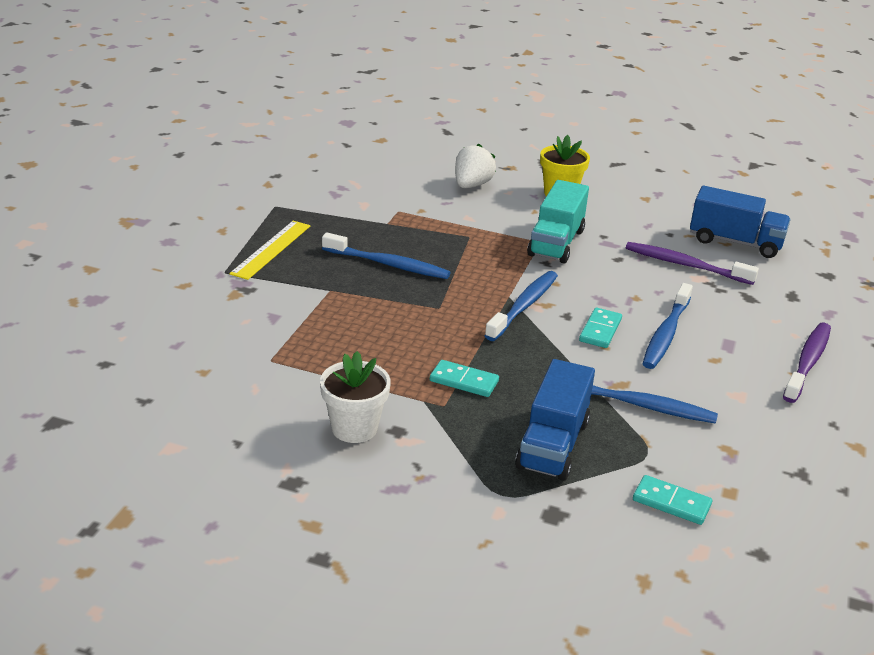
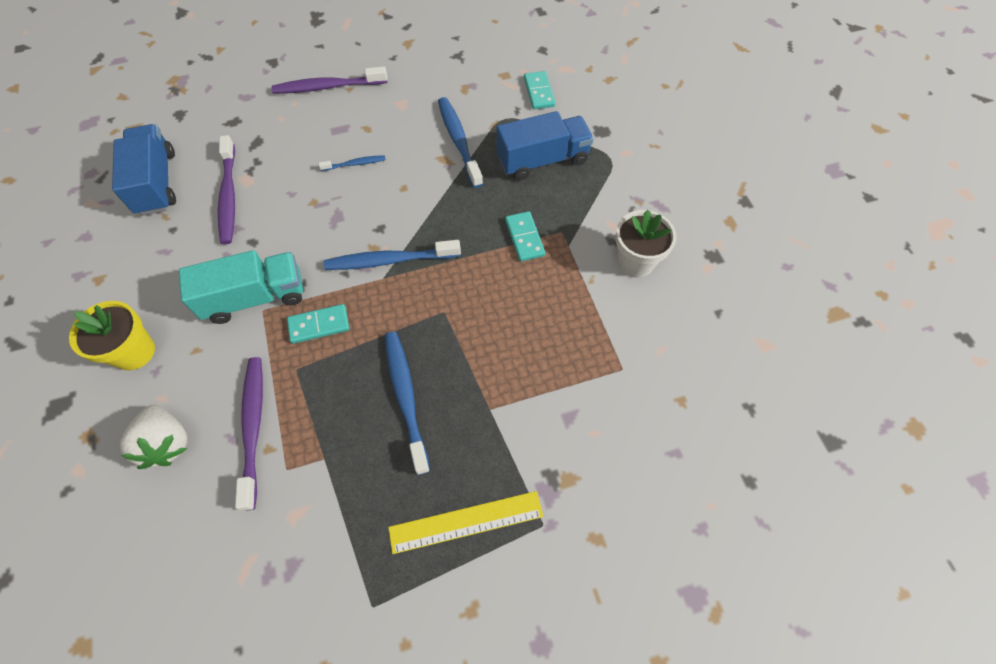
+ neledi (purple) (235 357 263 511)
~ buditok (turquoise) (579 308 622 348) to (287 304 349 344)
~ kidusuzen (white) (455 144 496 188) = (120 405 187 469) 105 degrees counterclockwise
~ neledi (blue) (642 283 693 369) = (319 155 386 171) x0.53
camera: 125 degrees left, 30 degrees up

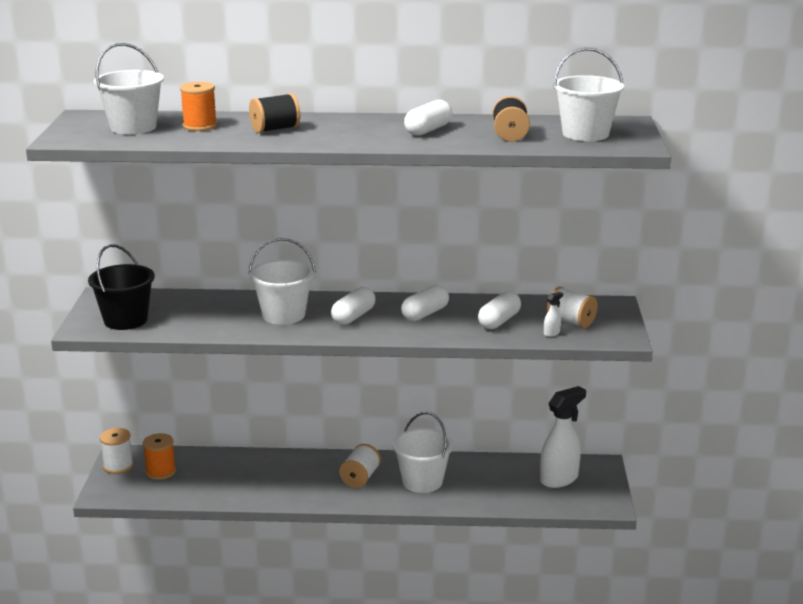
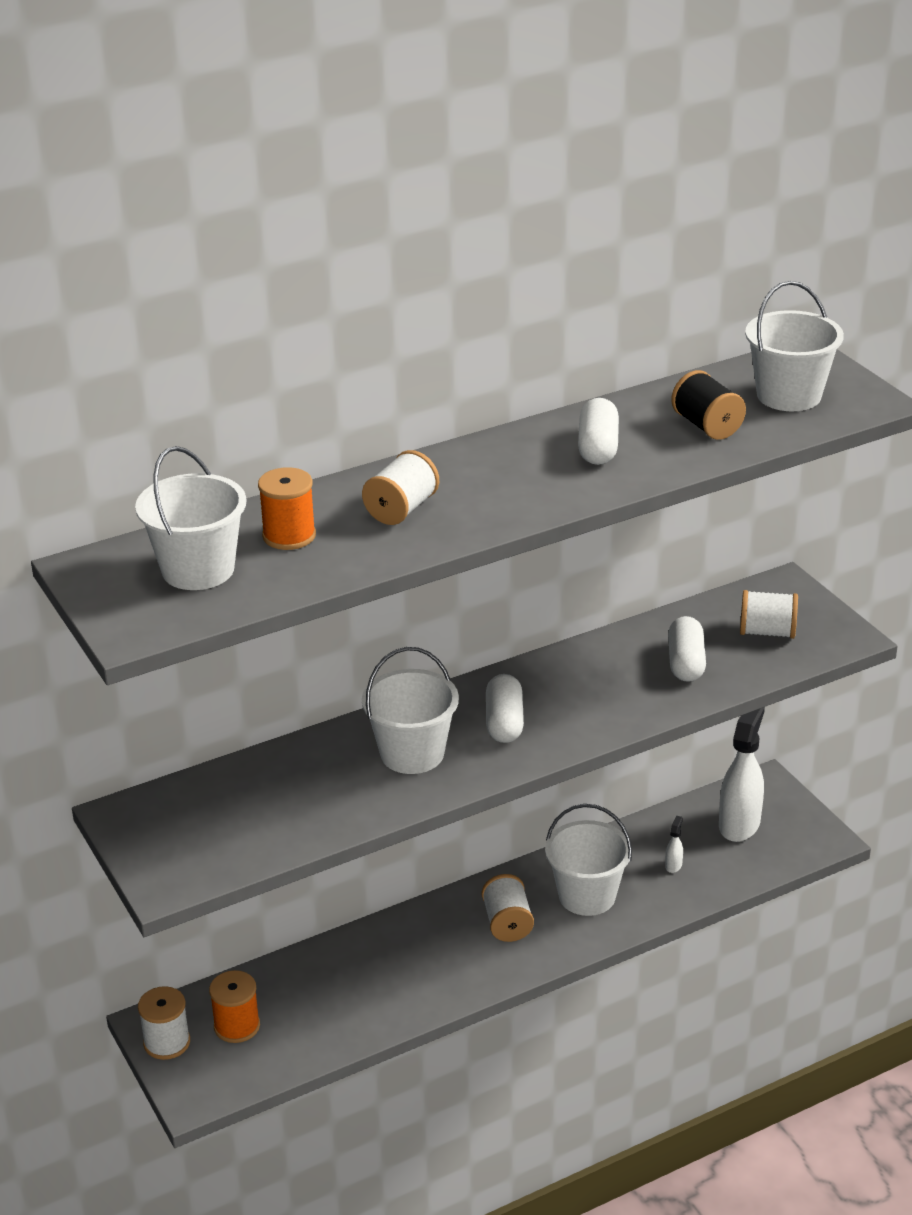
- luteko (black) (88 244 155 330)
- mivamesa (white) (401 285 449 321)
~ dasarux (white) (544 292 563 337) to (665 816 683 873)
~ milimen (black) (249 93 300 133) to milimen (white) (362 450 439 525)
camera: 30 degrees left, 10 degrees up

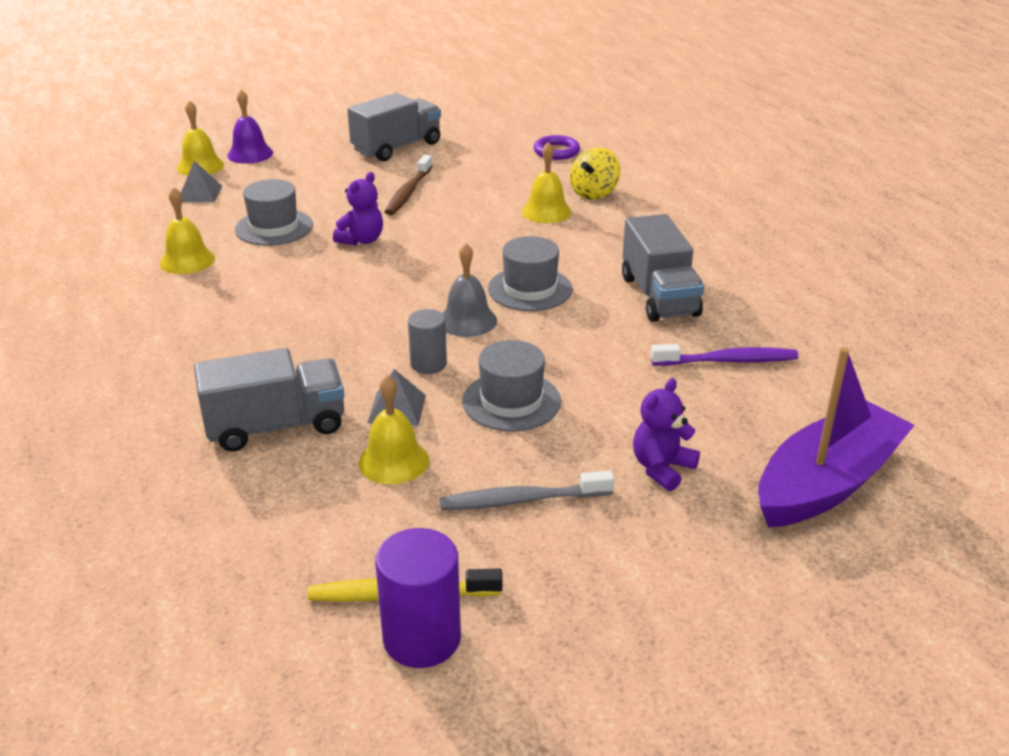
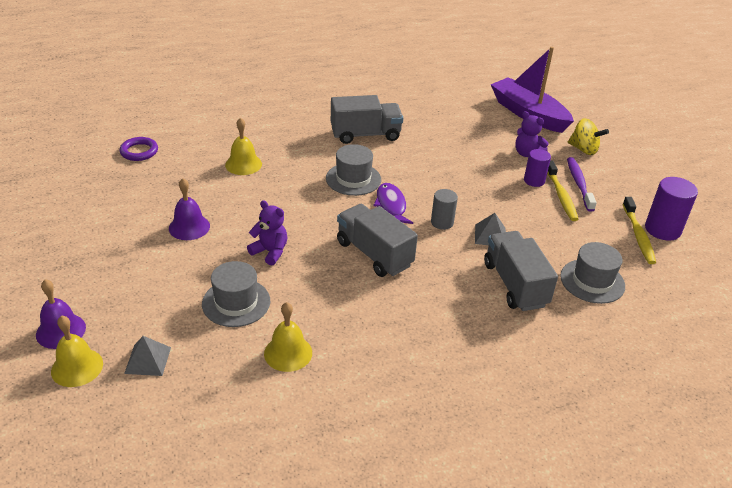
- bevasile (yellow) (358 375 429 484)
+ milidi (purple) (524 149 551 187)
~ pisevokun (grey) (347 93 441 161) to (337 204 418 277)
~ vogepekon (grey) (462 340 561 432) to (560 242 625 304)
~ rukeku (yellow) (570 147 620 200) to (568 118 609 155)
~ neledi (purple) (651 344 799 366) to (567 157 597 212)
~ neledi (brown) (385 155 433 215) to bevasile (purple) (169 178 210 240)
~ bevasile (grey) (442 243 497 337) to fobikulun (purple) (373 183 413 224)
~ neledi (grey) (440 470 615 510) to neledi (yellow) (547 160 579 221)
camera: 90 degrees left, 5 degrees up

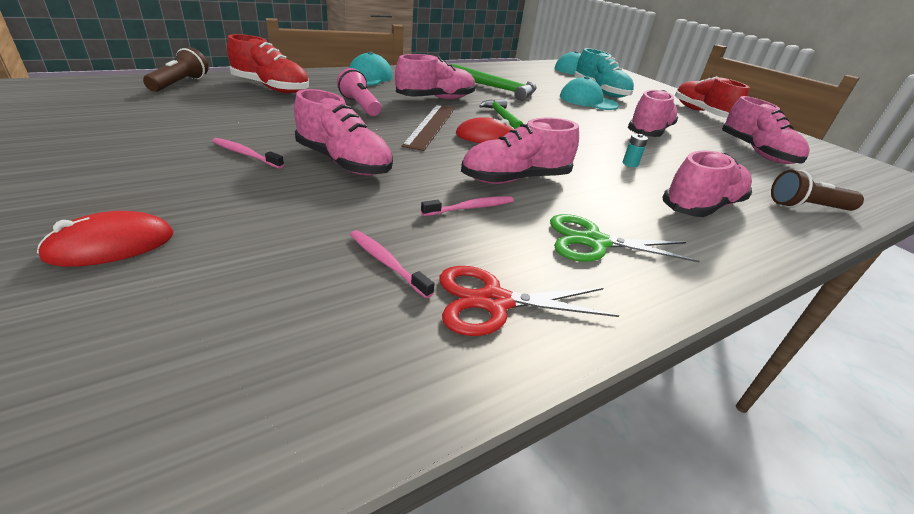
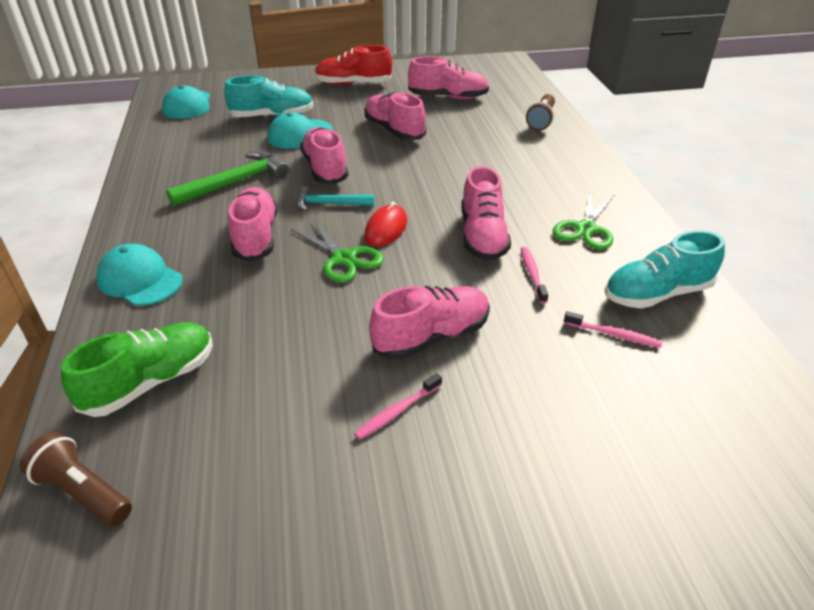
- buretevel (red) (37 211 174 267)
- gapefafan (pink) (337 68 381 116)
- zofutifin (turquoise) (623 134 648 167)
~ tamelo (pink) (663 150 752 217) to (300 127 348 184)
~ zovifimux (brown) (402 105 455 151) to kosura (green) (291 219 384 283)
~ kosura (red) (439 266 620 336) to tamelo (turquoise) (605 230 725 309)
~ tamelo (red) (227 34 309 93) to tamelo (green) (61 322 213 417)
~ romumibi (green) (479 99 523 129) to romumibi (turquoise) (297 186 375 211)
~ neledi (pink) (350 230 435 298) = (564 311 662 348) 135 degrees counterclockwise
camera: 65 degrees left, 5 degrees up

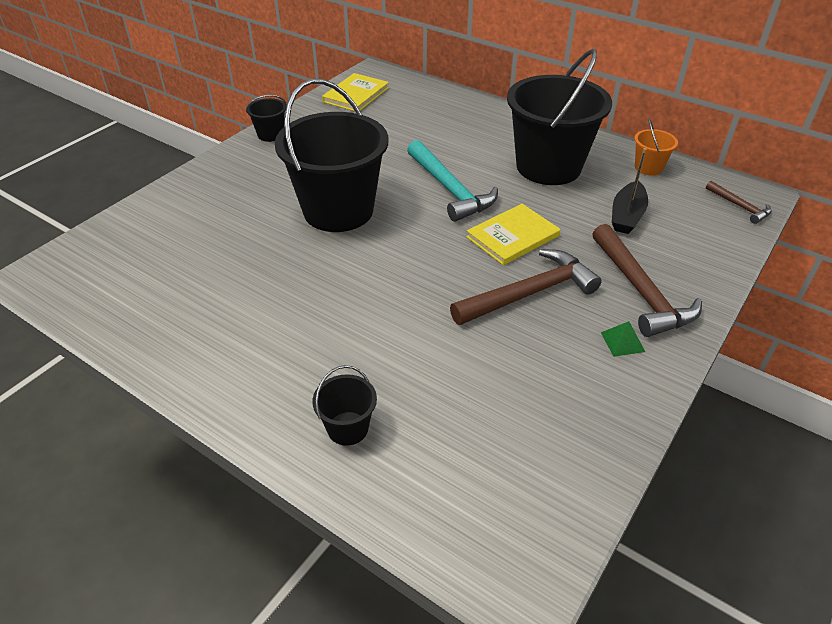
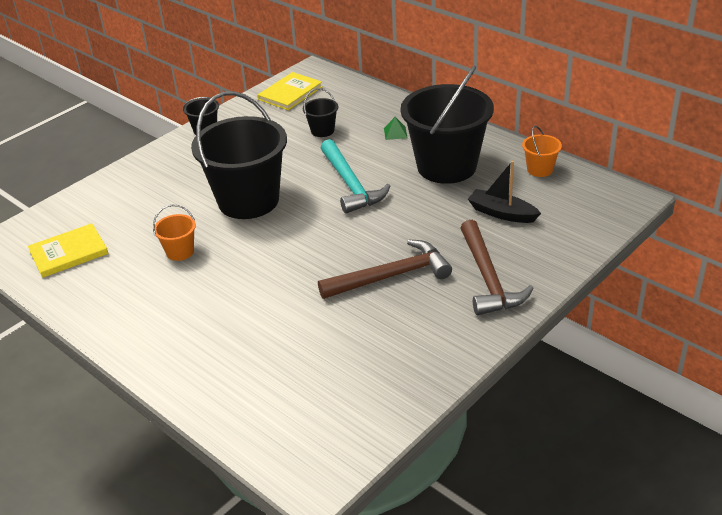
- romumibi (brown) (706 181 772 224)
+ luteko (orange) (153 205 196 261)
~ luteko (black) (312 365 377 446) to (303 88 338 137)
~ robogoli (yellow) (466 204 560 265) to (28 223 108 278)
~ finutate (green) (601 321 645 357) to (384 117 407 140)
~ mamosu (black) (612 148 648 234) = (468 161 541 223) 90 degrees clockwise
camera: 10 degrees right, 5 degrees down

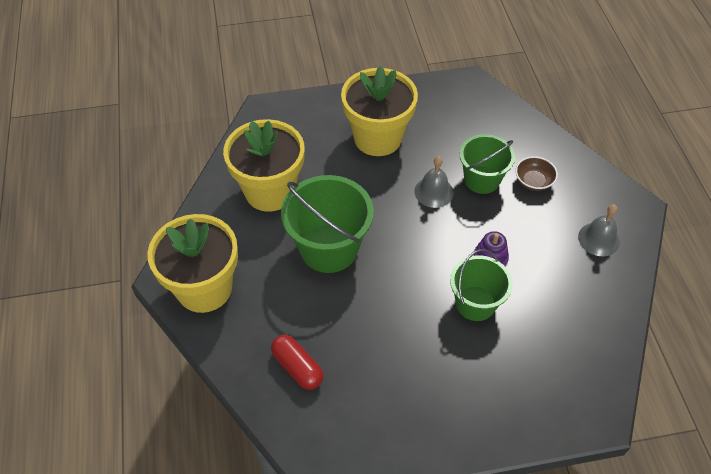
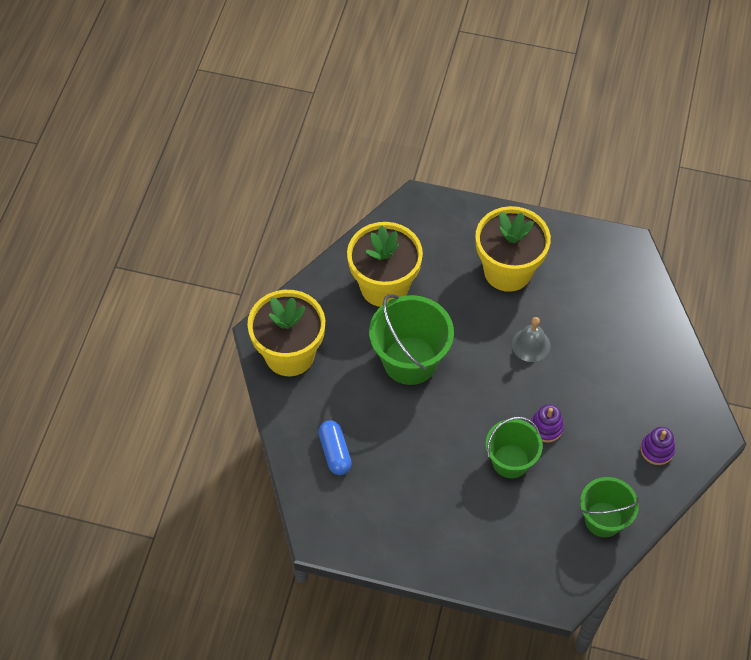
- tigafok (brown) (515 156 558 191)
~ luteko (green) (459 134 515 194) to (580 477 640 537)
~ bevasile (grey) (578 204 620 256) to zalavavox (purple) (640 427 675 465)
~ mivamesa (red) (271 335 323 390) to mivamesa (blue) (318 420 352 475)
camera: 25 degrees right, 5 degrees up

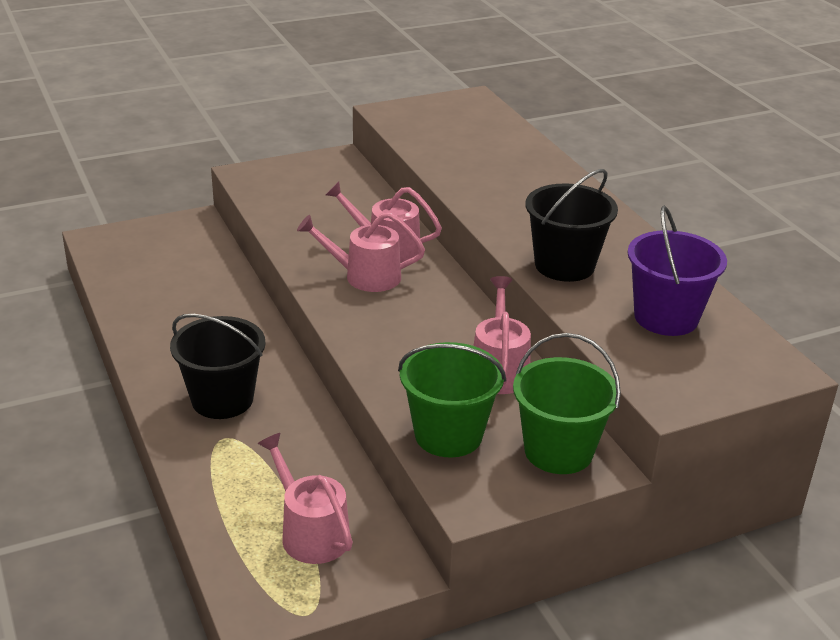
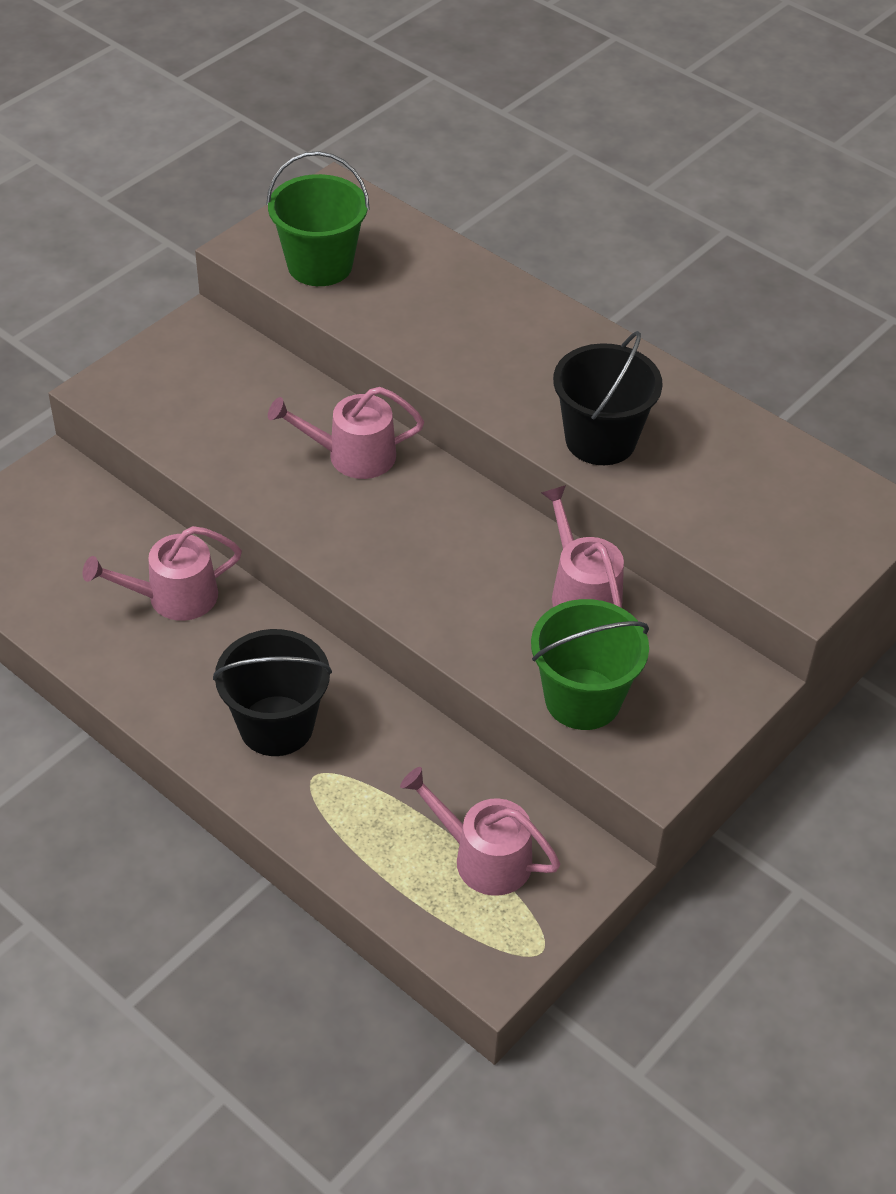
- luteko (purple) (627 205 727 336)
~ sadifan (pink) (297 212 425 292) to (83 526 242 621)
~ luteko (green) (513 333 621 474) to (266 151 370 286)
camera: 25 degrees left, 15 degrees up

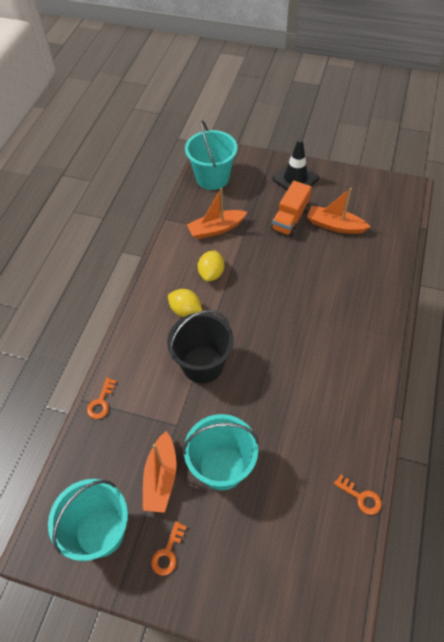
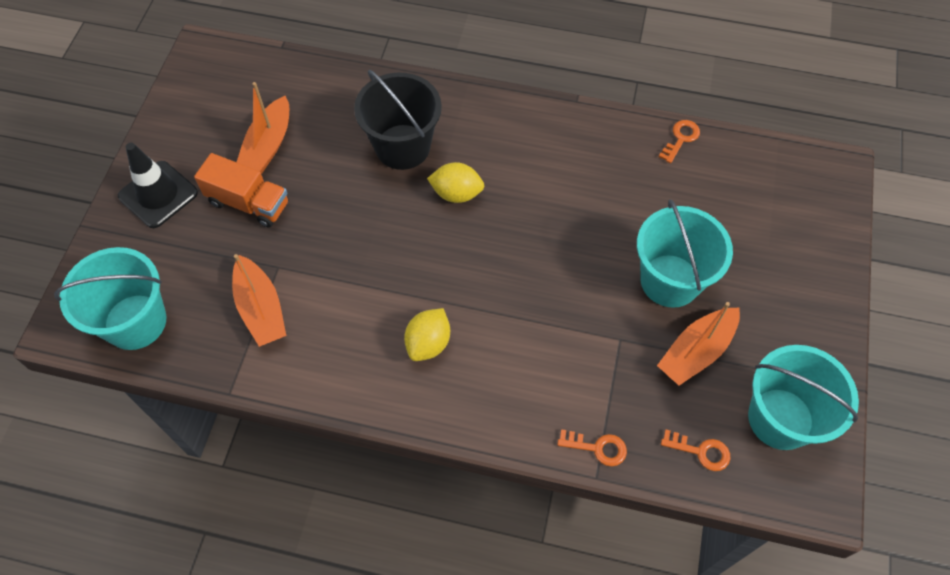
~ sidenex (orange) (151 521 187 576) to (661 429 730 471)
~ luteko (black) (167 310 234 383) to (354 70 442 170)
~ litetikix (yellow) (198 250 224 281) to (427 162 485 203)
~ mamosu (orange) (143 431 176 513) = (657 302 740 385) 135 degrees clockwise
camera: 95 degrees left, 5 degrees up

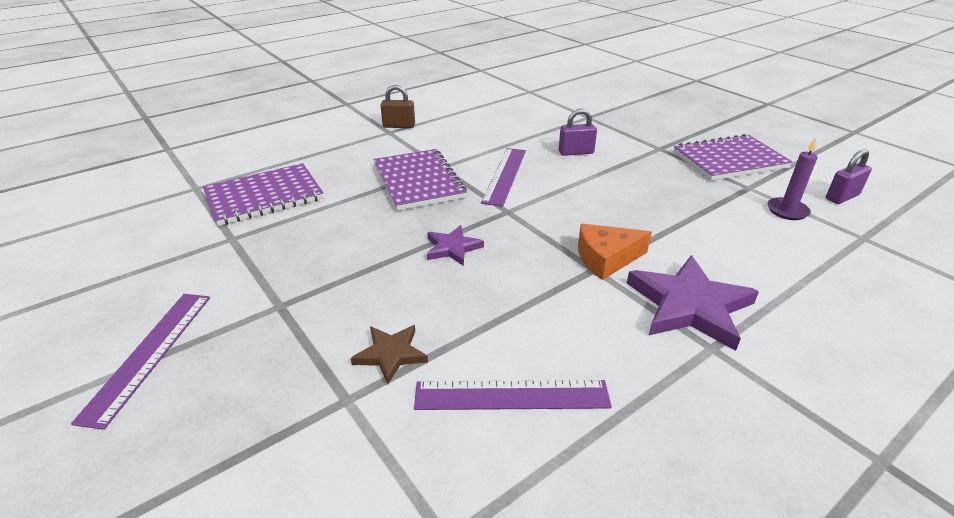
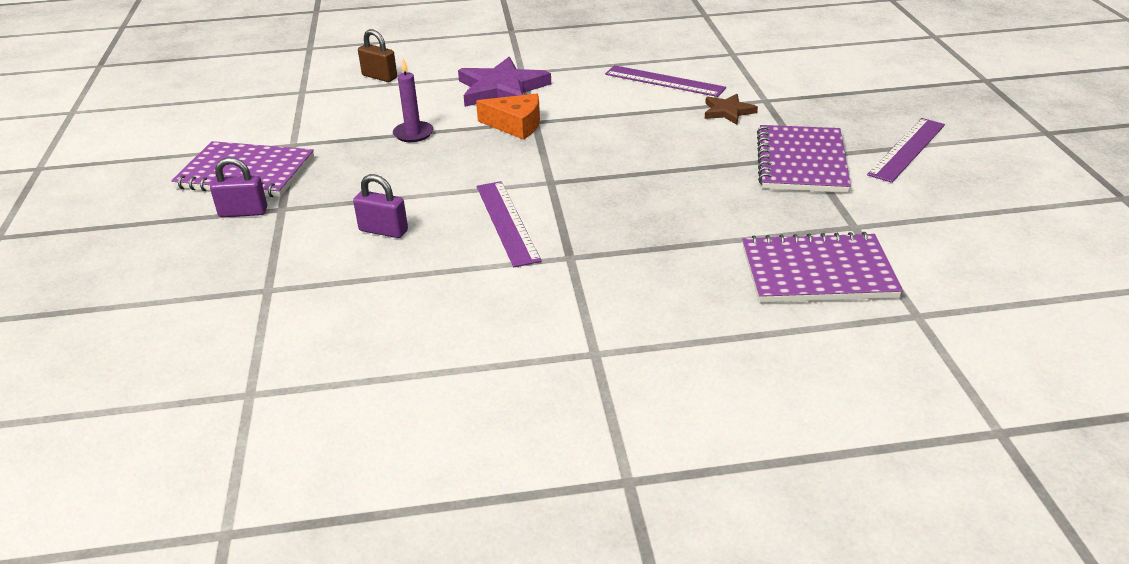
- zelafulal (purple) (427 225 484 266)
~ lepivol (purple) (373 149 467 211) to (757 125 851 193)
~ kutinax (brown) (381 85 415 128) to (358 29 397 82)
~ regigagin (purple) (767 138 818 220) to (393 59 433 142)
~ kutinax (purple) (826 149 872 204) to (210 157 267 217)
~ zovifimux (purple) (481 148 526 207) = (477 181 542 267) 60 degrees counterclockwise
camera: 150 degrees left, 0 degrees up

